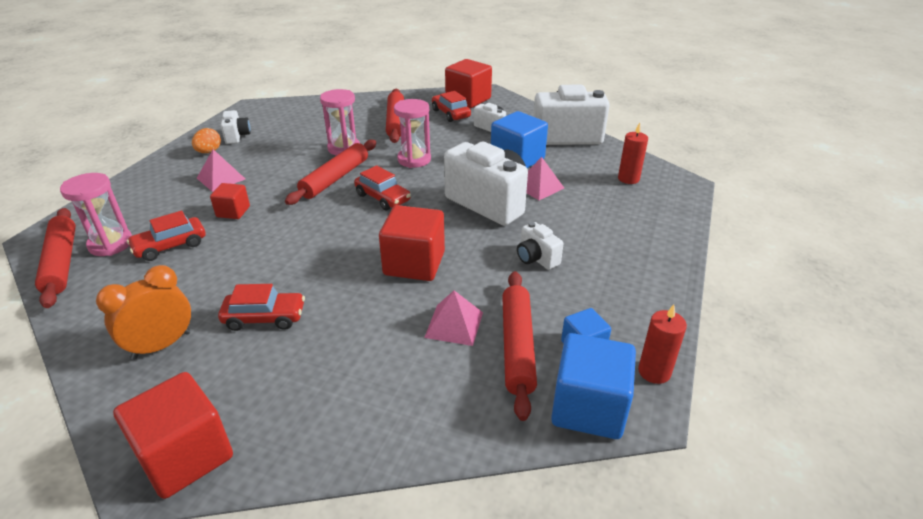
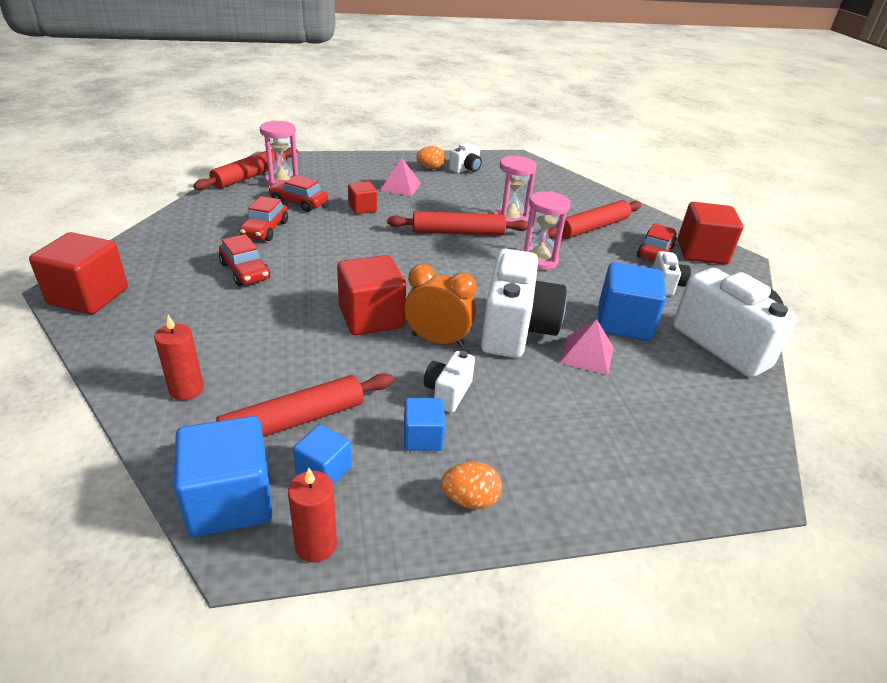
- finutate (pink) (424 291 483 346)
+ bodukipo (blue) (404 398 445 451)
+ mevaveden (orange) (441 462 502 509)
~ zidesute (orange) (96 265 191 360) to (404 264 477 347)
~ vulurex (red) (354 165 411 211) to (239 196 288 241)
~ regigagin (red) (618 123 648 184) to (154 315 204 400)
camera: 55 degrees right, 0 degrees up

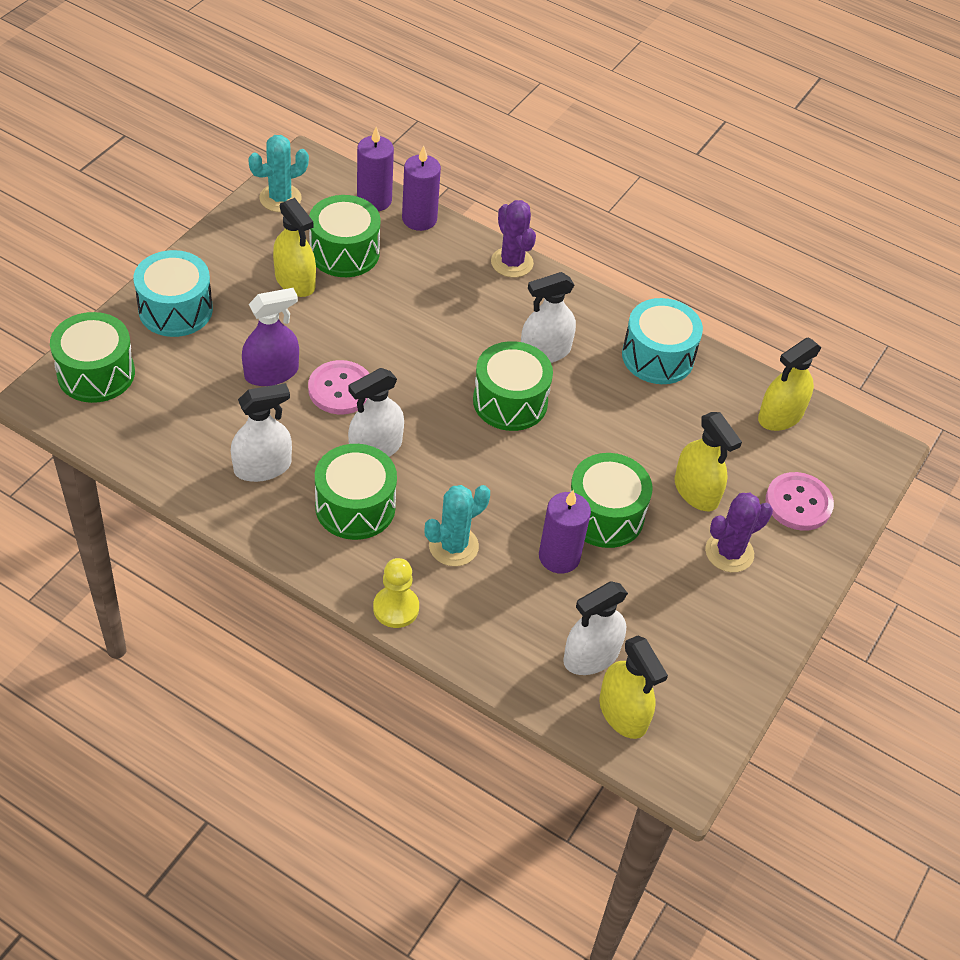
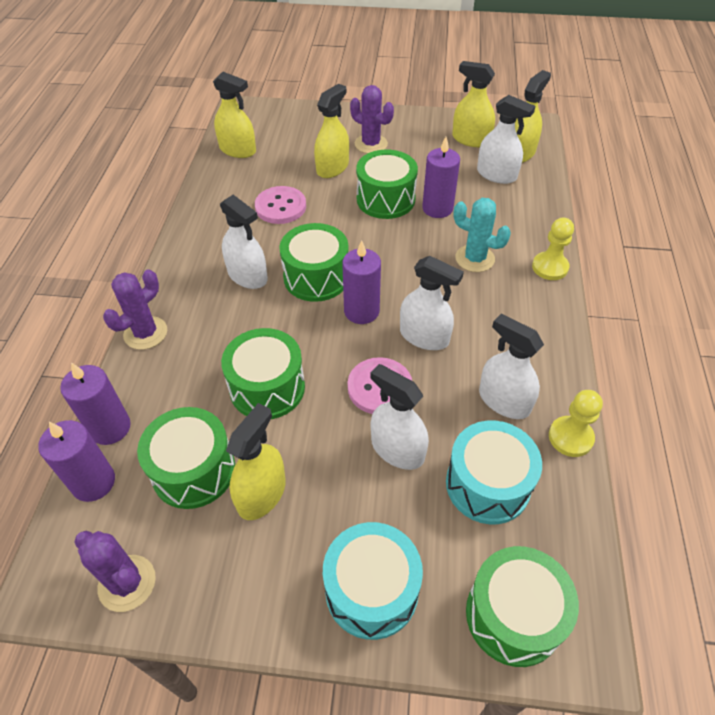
+ regigagin (purple) (342 240 381 324)
+ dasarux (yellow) (452 61 495 147)
+ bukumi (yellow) (549 390 603 457)
~ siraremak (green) (315 444 397 540) to (221 328 305 419)
~ siraremak (turquoise) (622 298 703 384) to (446 420 542 524)
~ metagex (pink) (766 472 834 531) to (255 186 306 224)
~ dasarux (purple) (242 288 299 386) to dasarux (white) (370 364 429 470)
~ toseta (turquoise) (248 135 309 212) to toseta (purple) (74 530 156 612)
camera: 110 degrees left, 0 degrees up

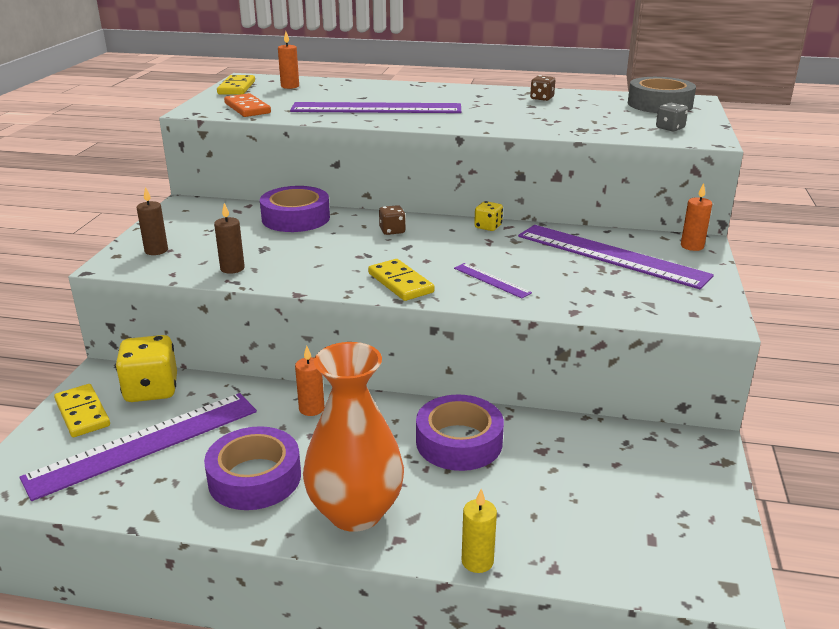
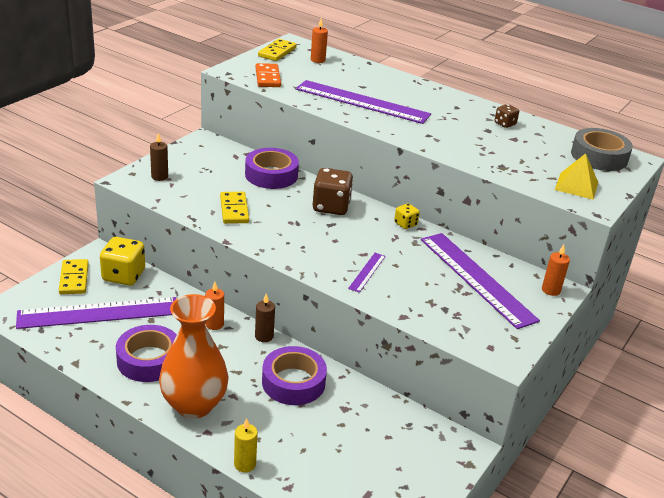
~ regigagin (brown) (214 203 245 274) to (255 293 275 342)
~ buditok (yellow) (368 259 435 301) to (220 192 249 224)
~ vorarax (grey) (656 103 688 132) to finutate (yellow) (555 153 598 200)
~ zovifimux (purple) (454 263 532 298) = (348 253 386 293) 45 degrees clockwise
~ vorarax (brown) (379 205 406 235) = (313 168 353 215) x1.92
camera: 20 degrees right, 5 degrees up

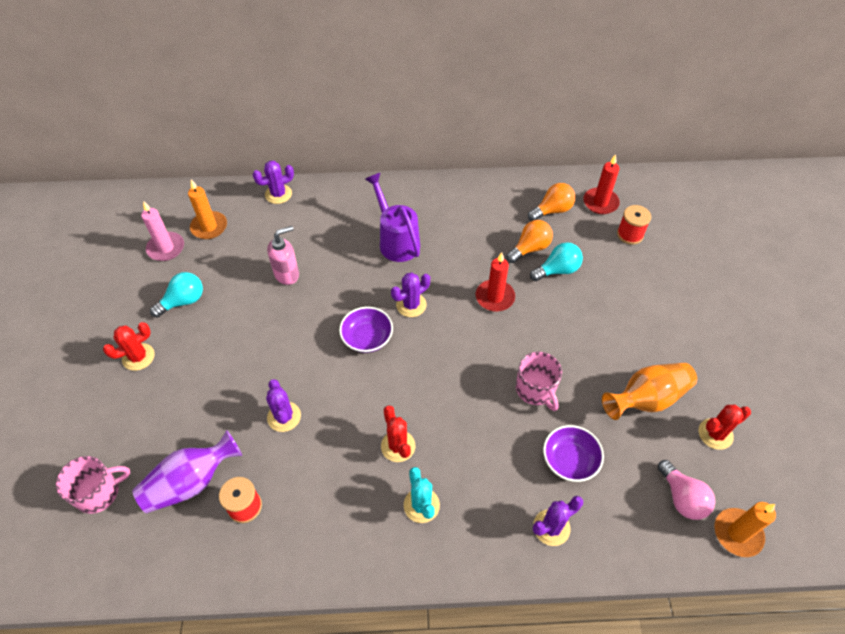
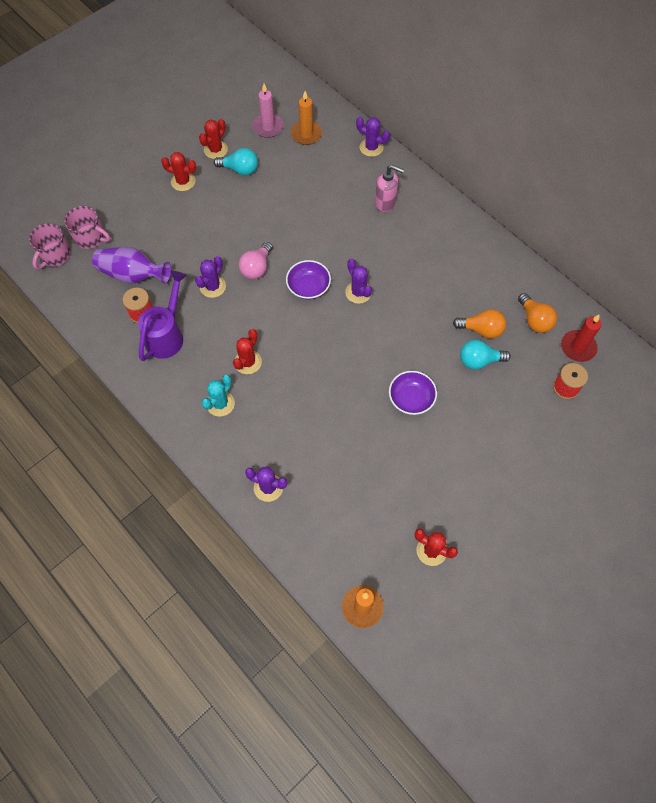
- regigagin (red) (476 252 515 311)
- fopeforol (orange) (602 363 697 420)
+ toseta (red) (199 119 228 159)
~ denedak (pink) (267 226 299 285) to (375 165 404 212)
~ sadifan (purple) (365 173 420 262) to (138 271 187 361)
~ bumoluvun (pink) (516 352 562 411) to (29 223 71 270)
~ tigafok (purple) (543 425 604 482) to (389 371 437 415)
~ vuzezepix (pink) (658 460 715 520) to (239 242 273 279)
~ toseta (purple) (391 273 430 317) = (345 259 372 304) 45 degrees clockwise
~ vuzezepix (orange) (528 183 576 221) = (518 293 557 333) 45 degrees clockwise
~ vuzezepix (turquoise) (530 242 583 281) = (460 340 511 370) 150 degrees clockwise
camera: 50 degrees right, 10 degrees up

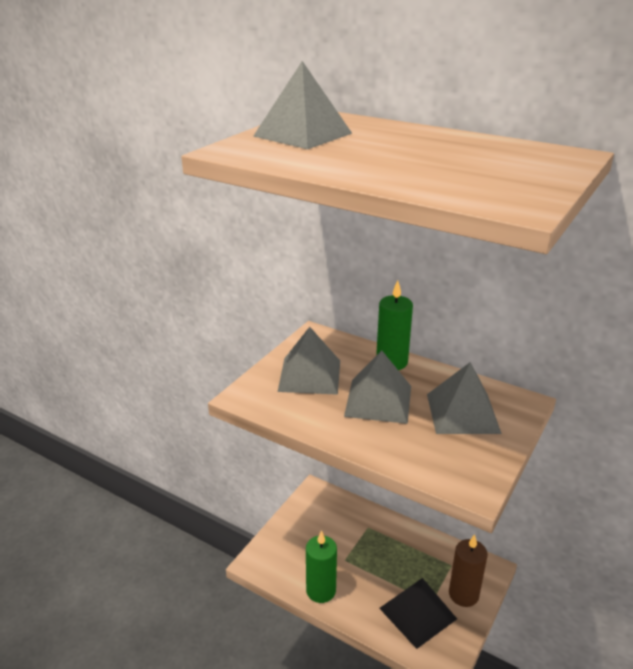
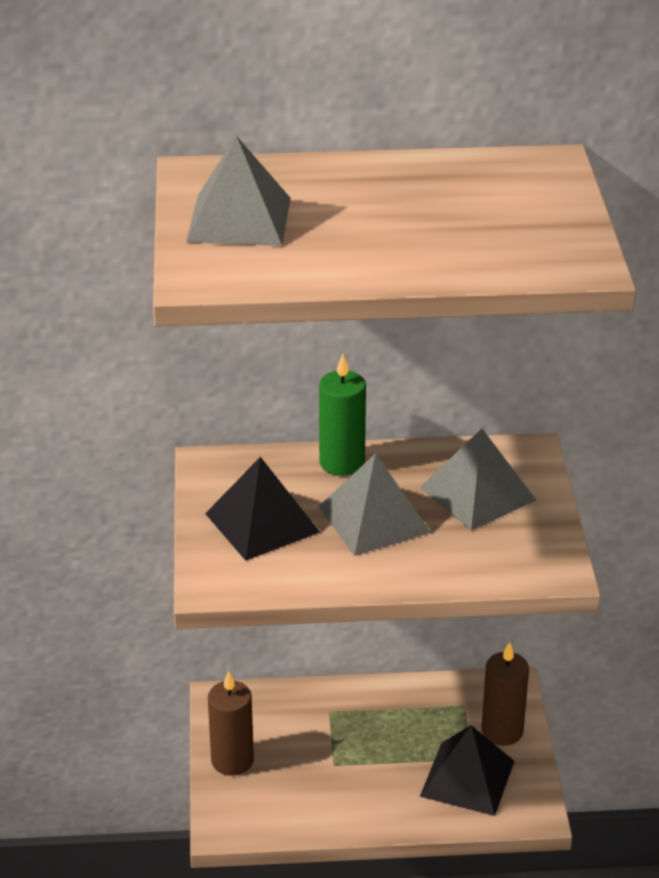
- regigagin (green) (306 530 337 603)
+ regigagin (brown) (208 671 254 776)
~ finutate (grey) (278 327 340 395) to finutate (black) (205 457 320 561)
camera: 35 degrees left, 5 degrees up

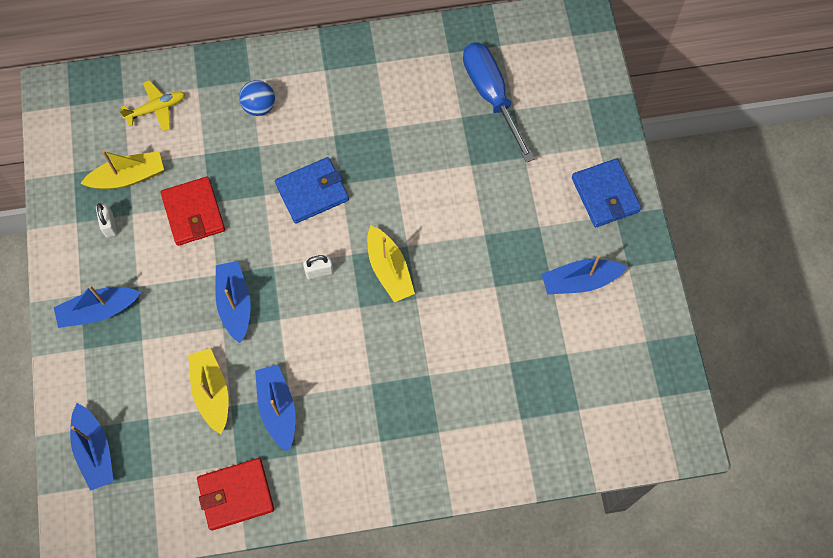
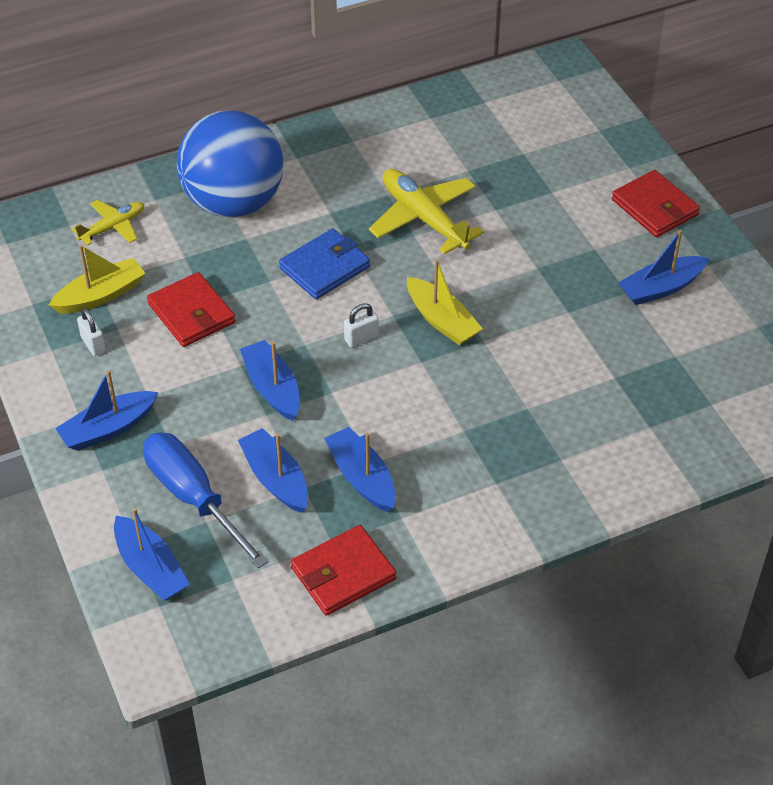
+ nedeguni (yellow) (369 169 484 254)
~ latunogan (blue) (463 43 534 163) to (143 433 269 568)
~ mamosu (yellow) (188 348 228 434) to mamosu (blue) (238 428 308 513)
~ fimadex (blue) (572 158 641 227) to fimadex (red) (612 170 700 237)
~ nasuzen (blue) (239 80 275 116) = (177 110 283 218) x2.49
camera: 15 degrees left, 20 degrees down

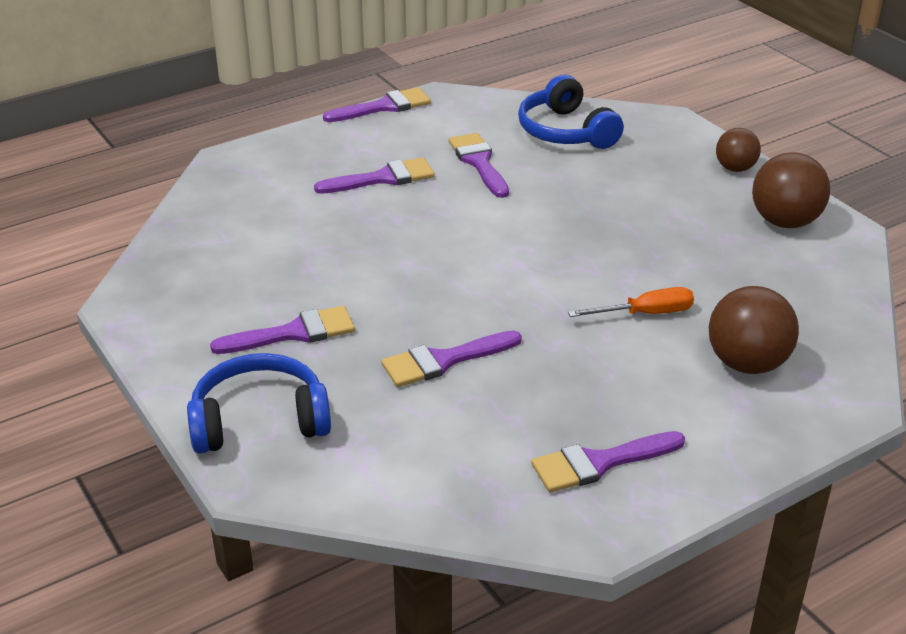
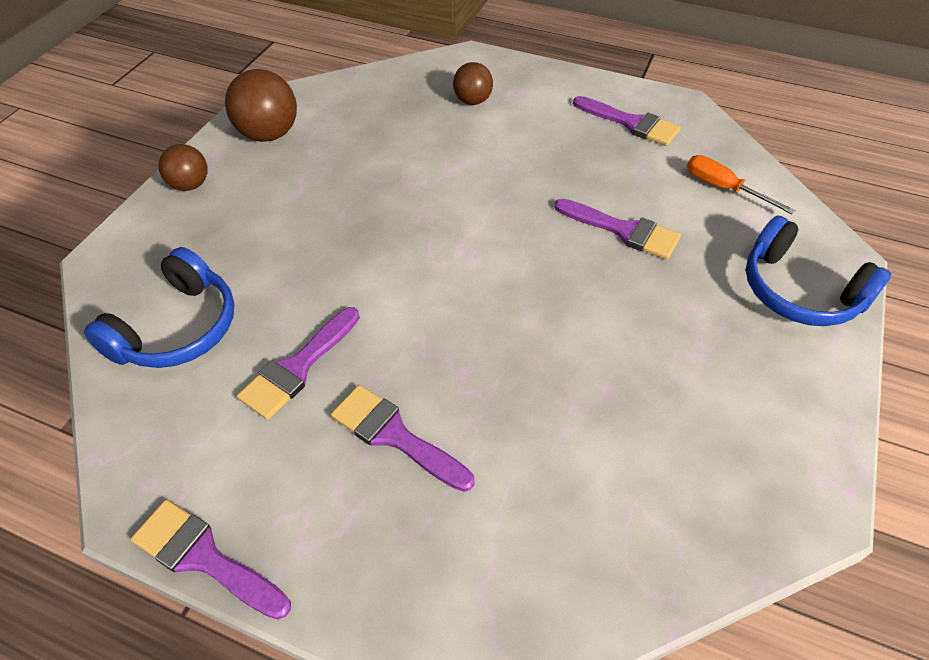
- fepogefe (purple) (210 306 355 354)
~ latunogan (orange) (568 287 694 317) to (687 155 795 214)
~ nasuzen (brown) (709 286 799 374) = (453 62 493 105) x0.62
camera: 125 degrees left, 15 degrees up

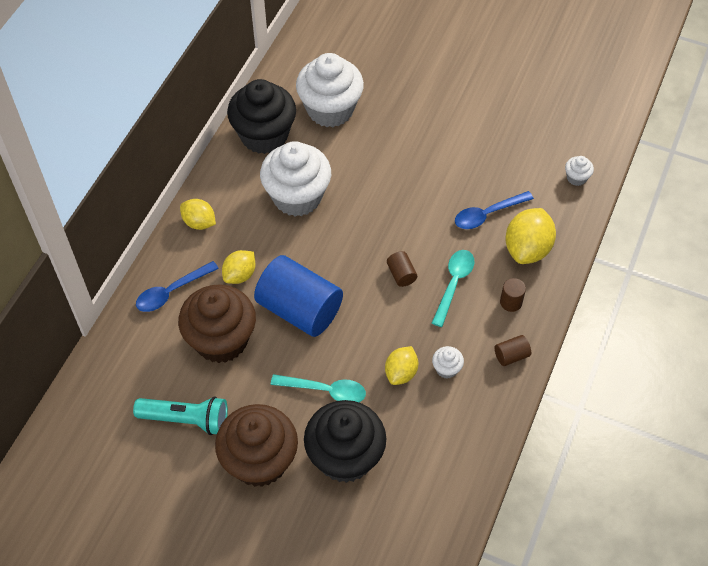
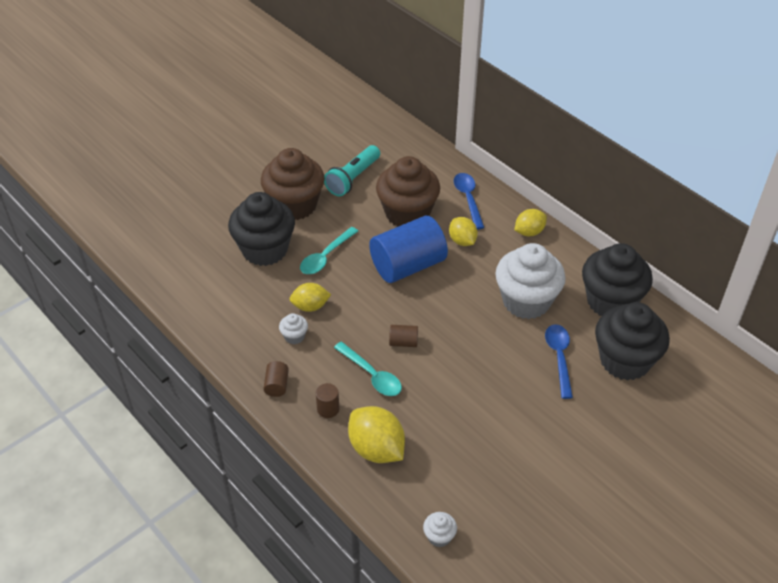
~ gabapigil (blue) (455 191 534 229) to (545 324 573 399)
~ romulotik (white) (296 53 364 127) to romulotik (black) (595 302 670 381)
~ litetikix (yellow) (385 346 418 385) = (289 283 331 312) 60 degrees counterclockwise
camera: 115 degrees right, 10 degrees down

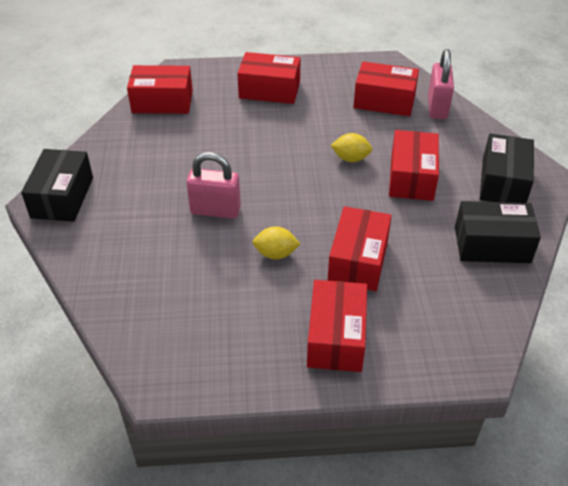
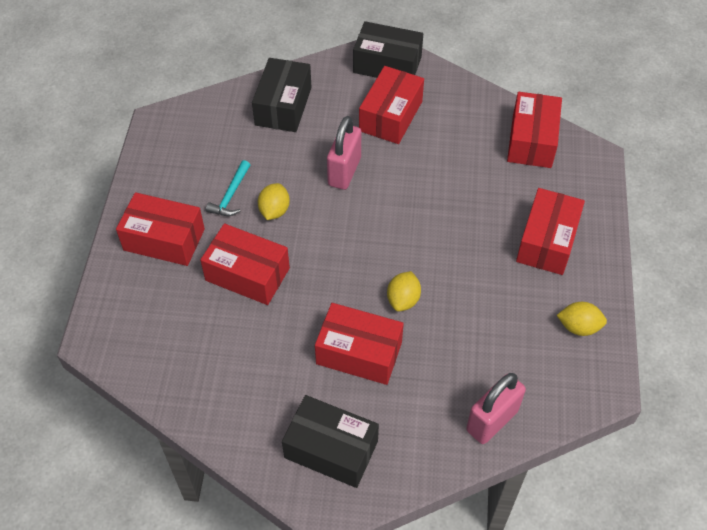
+ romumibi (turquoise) (206 160 250 216)
+ litetikix (yellow) (557 302 607 336)
~ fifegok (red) (354 61 419 116) to (359 66 424 144)
~ fifegok (black) (455 201 541 263) to (252 58 312 132)
~ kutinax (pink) (428 49 454 119) = (466 373 526 444) 60 degrees counterclockwise
camera: 100 degrees right, 10 degrees up

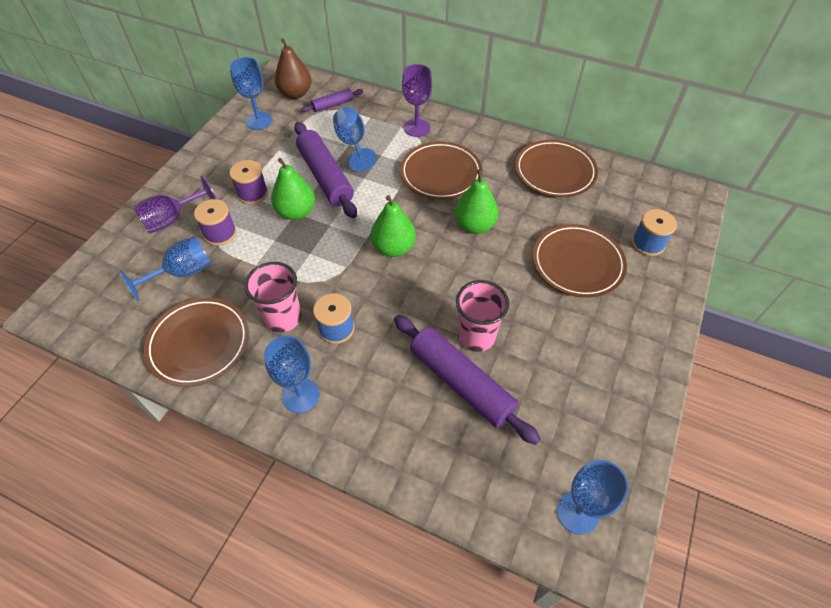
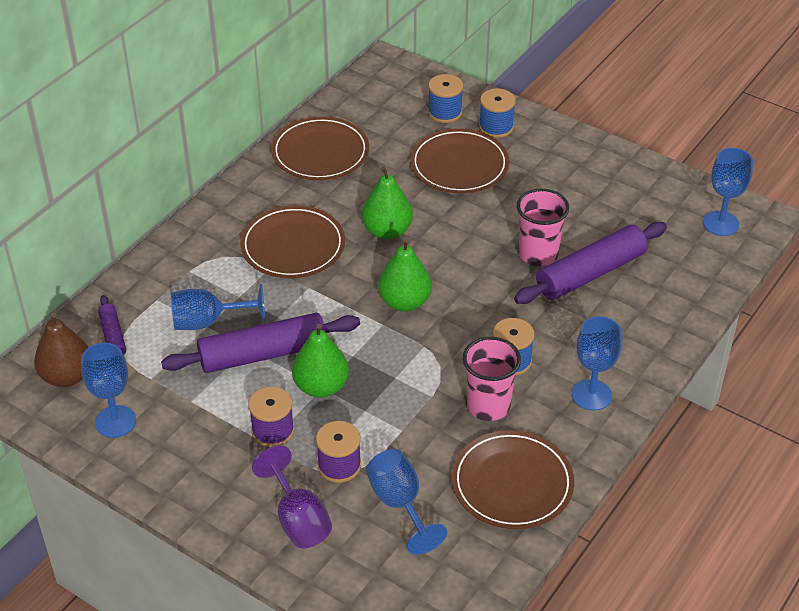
- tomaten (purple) (402 64 432 137)
+ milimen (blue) (479 88 516 138)
camera: 80 degrees left, 10 degrees down

